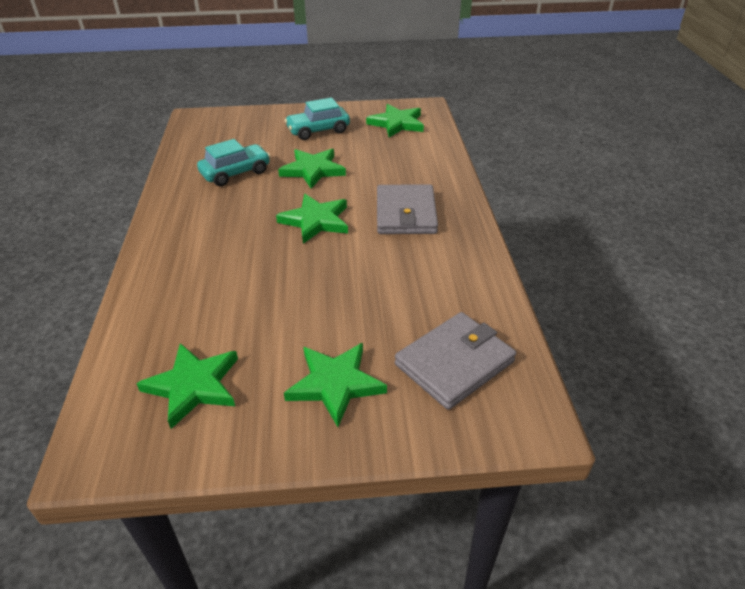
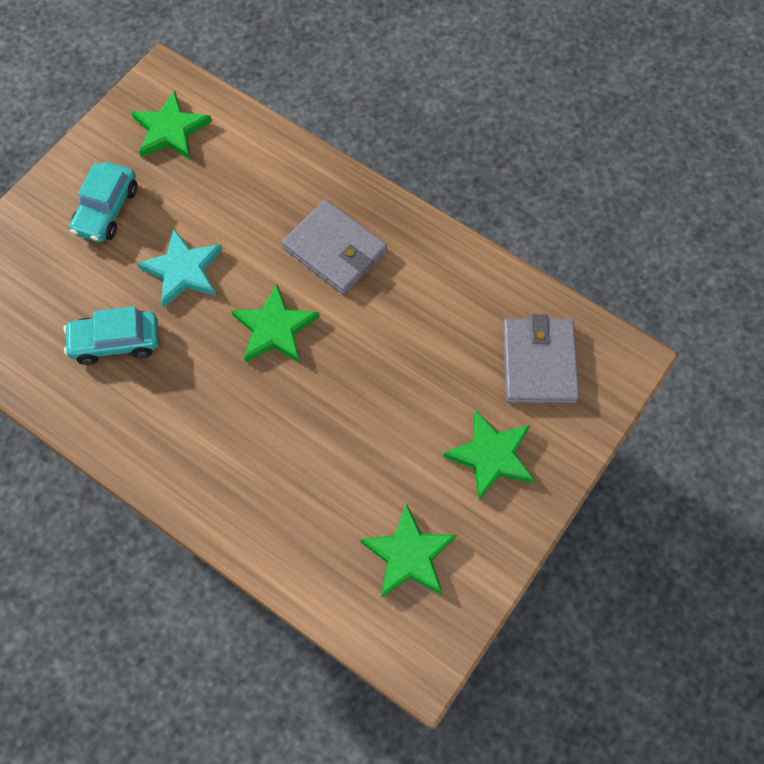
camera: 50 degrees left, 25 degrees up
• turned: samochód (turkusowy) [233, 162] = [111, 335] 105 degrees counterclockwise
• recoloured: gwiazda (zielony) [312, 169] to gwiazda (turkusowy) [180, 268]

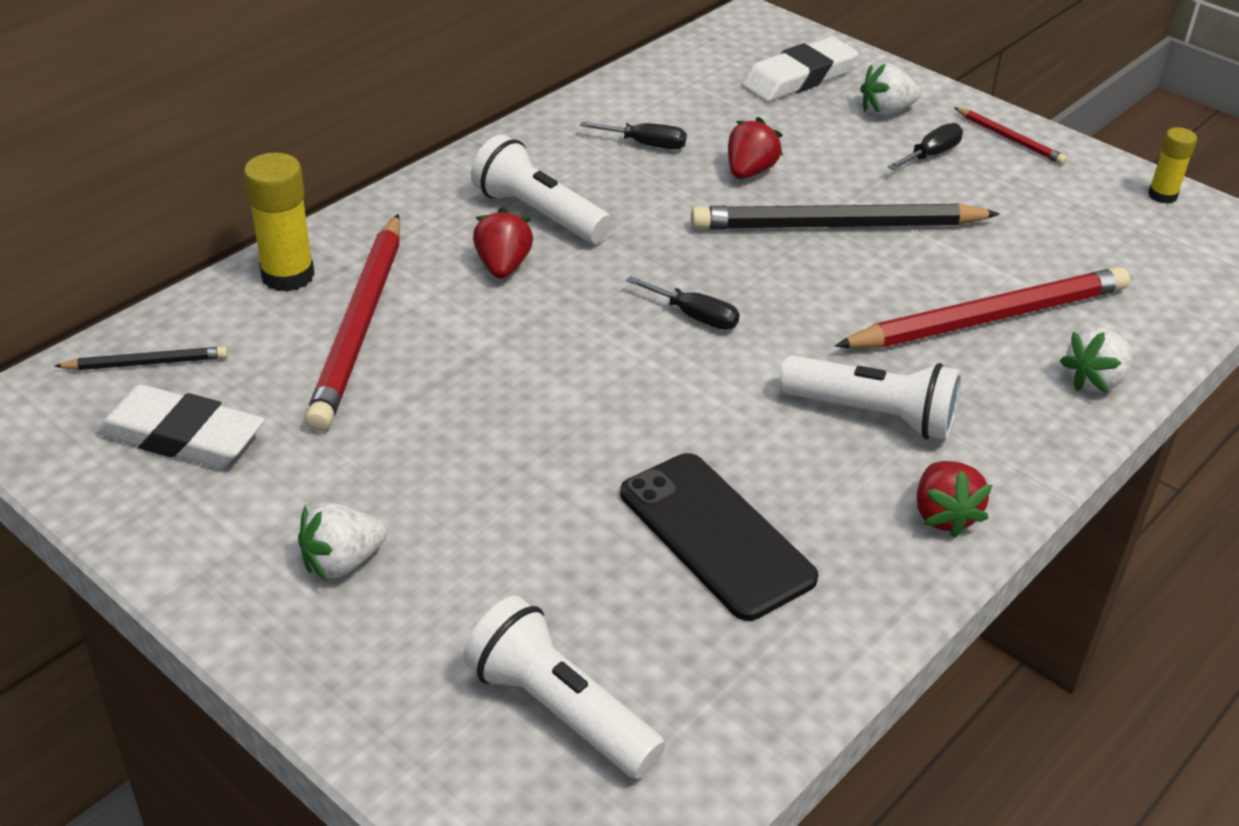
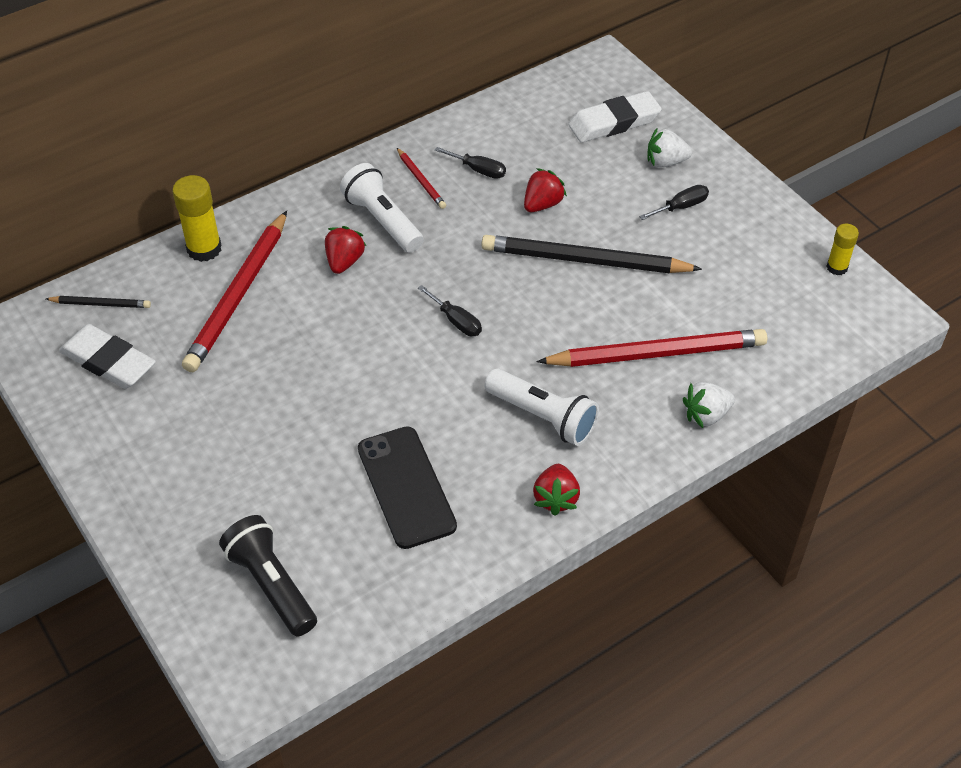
camera: 15 degrees right, 10 degrees up
• moved: ołówek (czerwony) [1010, 136] to [421, 178]
• removed: truskawka (biały) [342, 541]
• recoloured: latarka (biały) [564, 687] to latarka (czarny) [268, 576]

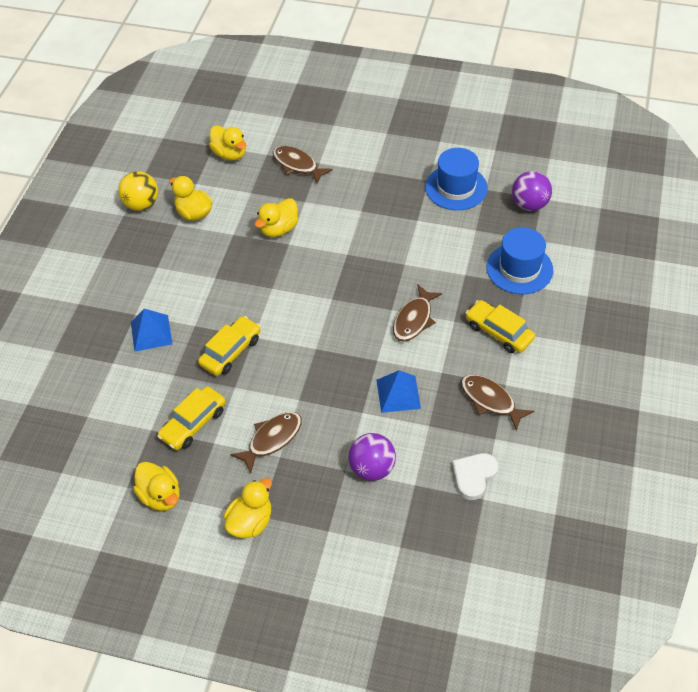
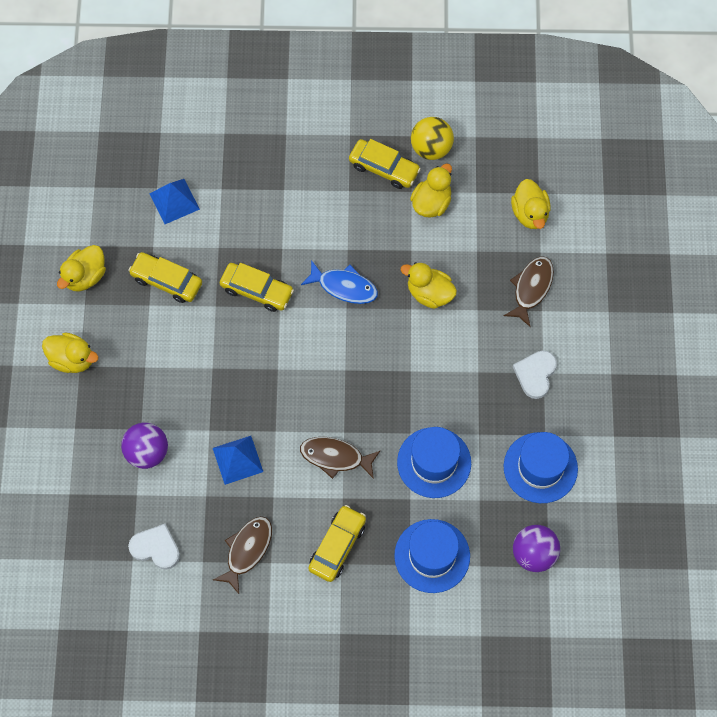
camera: 75 degrees right, 15 degrees up
• turned: kaczka (żółty) [227, 143] = [530, 204] 45 degrees counterclockwise
• moved: piramida (niebieski) [151, 330] to [175, 201]
• removed: ryba (brązowy) [266, 442]
• added: samochód (żółty) [385, 164]
• added: ryba (niebieski) [339, 282]
• added: serce (biały) [535, 374]
• added: kapelusz (niebieski) [434, 462]

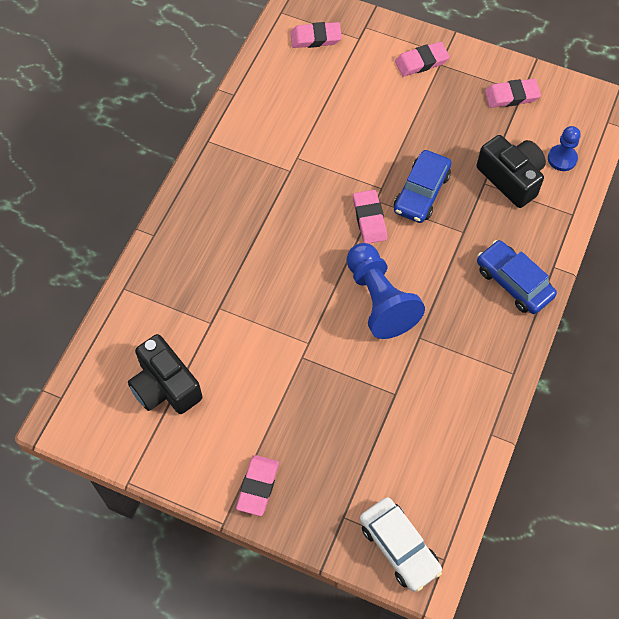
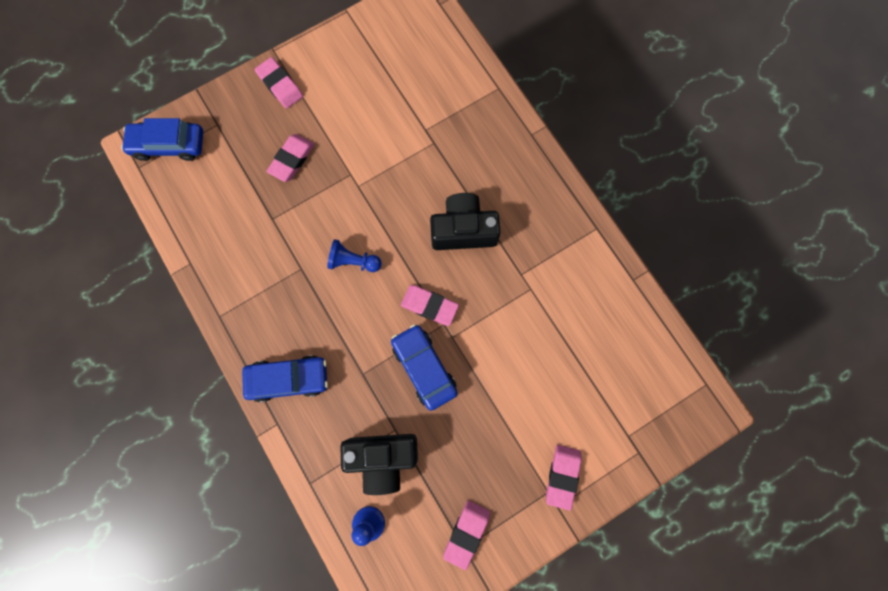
camera: 125 degrees right, 15 degrees up
• moved: gumka do mazania (różowy) [316, 35] to [290, 158]
• resized: pionek (niebieski) [386, 291] = [354, 255] x0.55
• moved: aparat fotograficzny (czarny) [165, 374] to [465, 221]
• recoloured: samochód (biały) [401, 544] to samochód (niebieski) [162, 139]

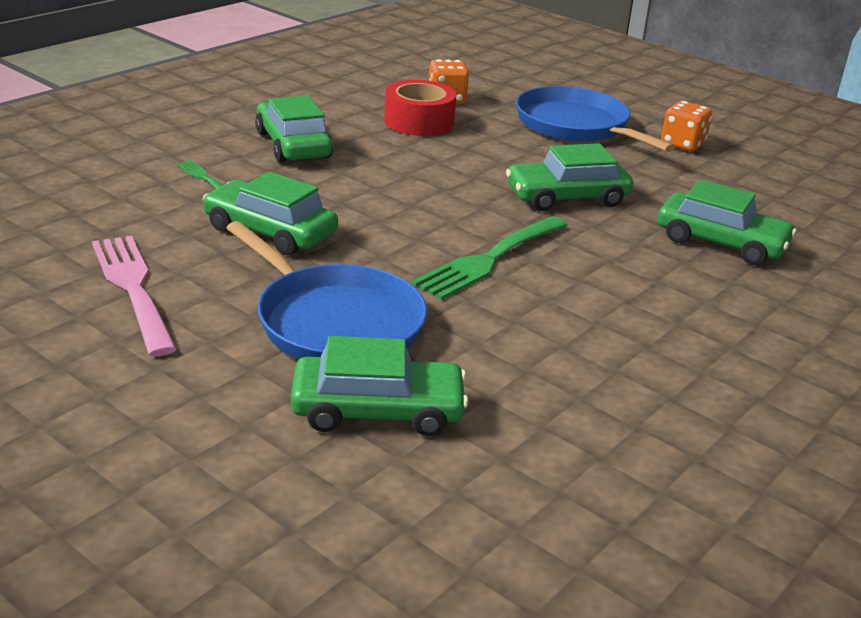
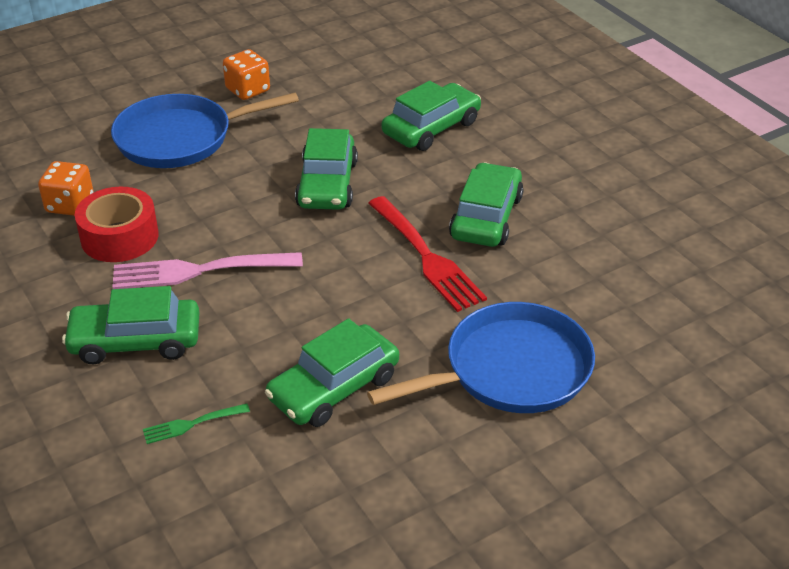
camera: 70 degrees left, 10 degrees up
• recoloured: widelec (zielony) [489, 258] to widelec (czerwony) [427, 254]
• moved: widelec (różowy) [134, 296] to [207, 270]
• moved: samochód (zielony) [379, 386] to [486, 204]

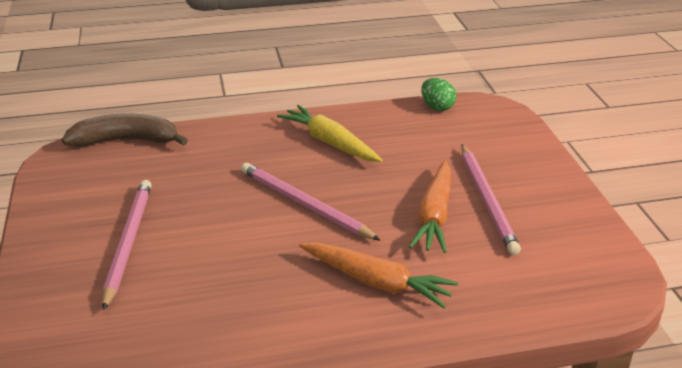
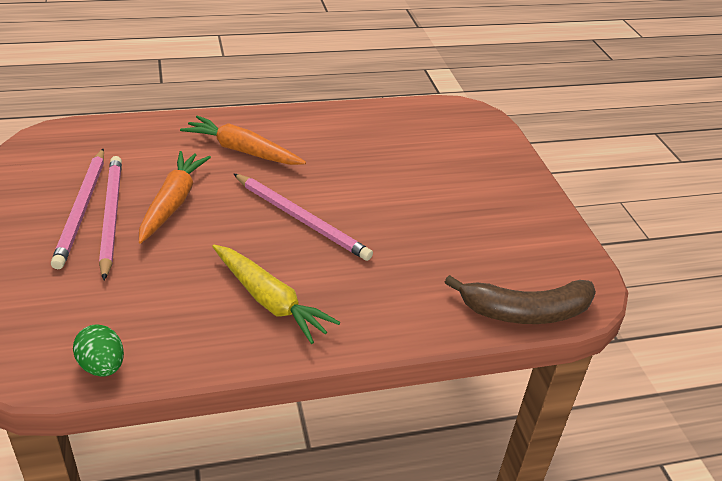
camera: 175 degrees right, 5 degrees up
• moved: ołówek (różowy) [127, 245] to [77, 209]

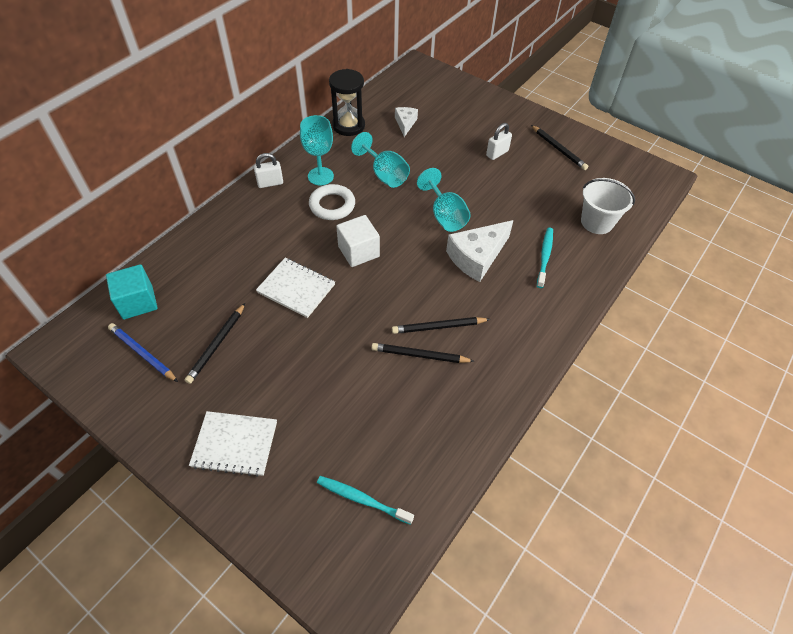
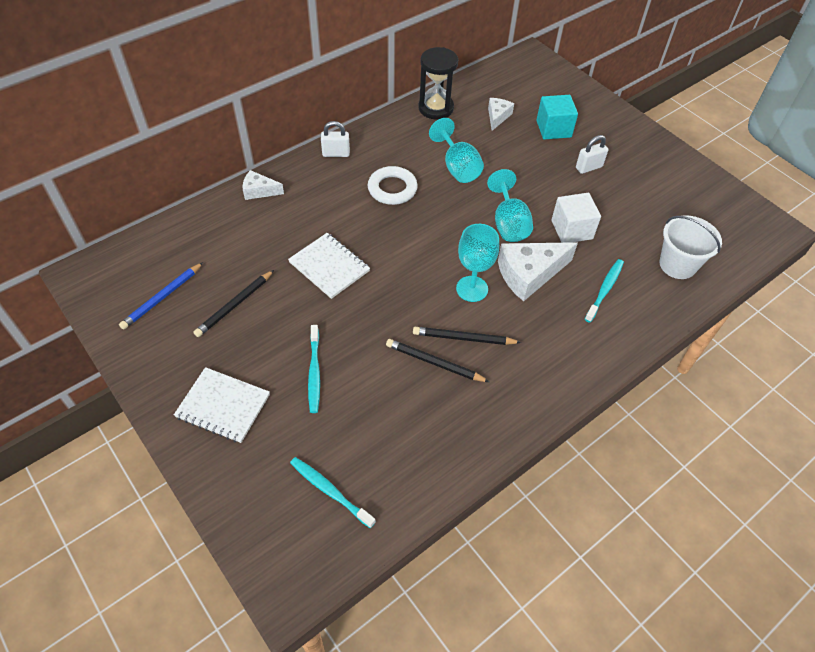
camera: 15 degrees right, 0 degrees up
• moved: kielich (turkusowy) [317, 150] to [477, 263]
• removed: ołówek (czarny) [559, 147]
• moved: sześcian (biały) [358, 241] to [576, 218]
• moved: sześcian (turkusowy) [132, 291] to [557, 117]
• turned: ołówek (niebieski) [143, 352] = [161, 296] 105 degrees counterclockwise
• added: ser (biały) [263, 185]
• added: szczoteczka do zębów (turkusowy) [314, 369]

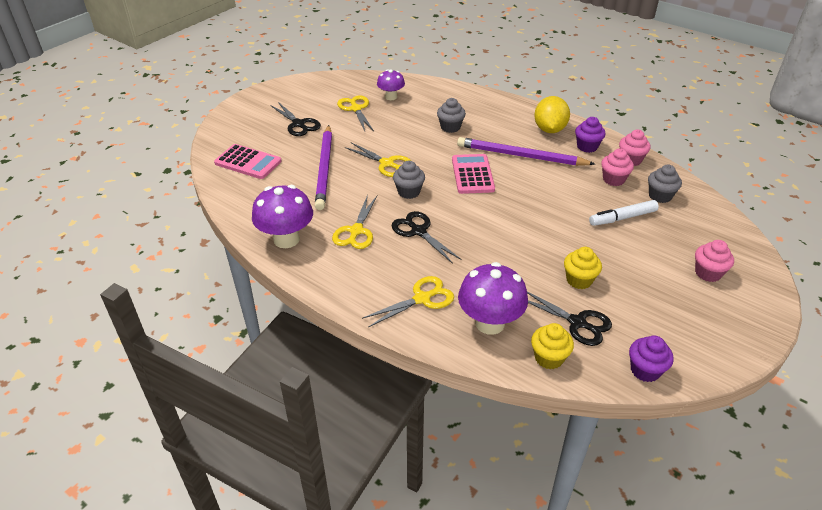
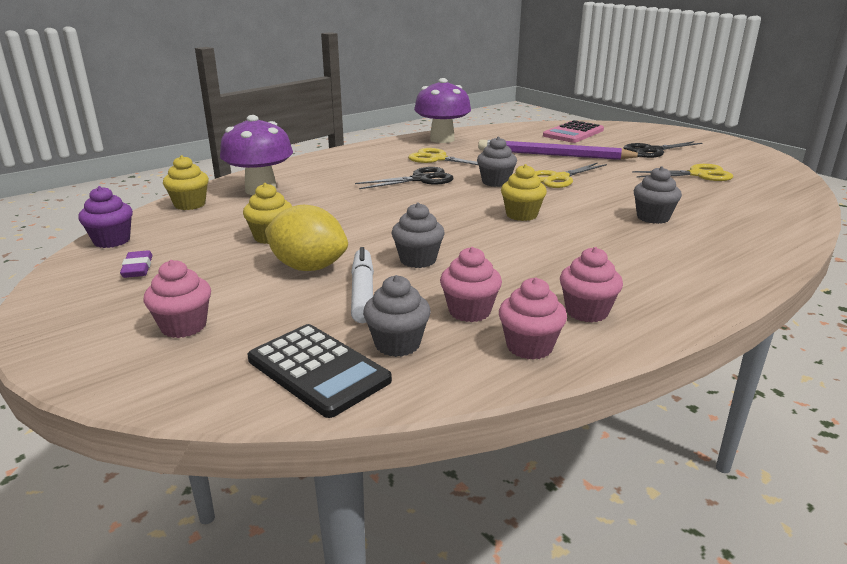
camera: 105 degrees right, 15 degrees down
• removed: grzyb (fioletowy) [391, 84]
• moved: cytryna (żółty) [552, 114] to [306, 238]
• recoloured: muffinka (fioletowy) [590, 135] to muffinka (różowy) [591, 285]
• removed: ołówek (fioletowy) [526, 151]
• replaced: kalkulator (różowy) [473, 174] to muffinka (żółty) [524, 192]
• removed: nożyczki (żółty) [408, 301]
• removed: nożyczki (czarny) [569, 318]
• added: muffinka (szary) [418, 235]
• added: gumka do mazania (fioletowy) [136, 264]
• added: kalkulator (czarny) [320, 371]

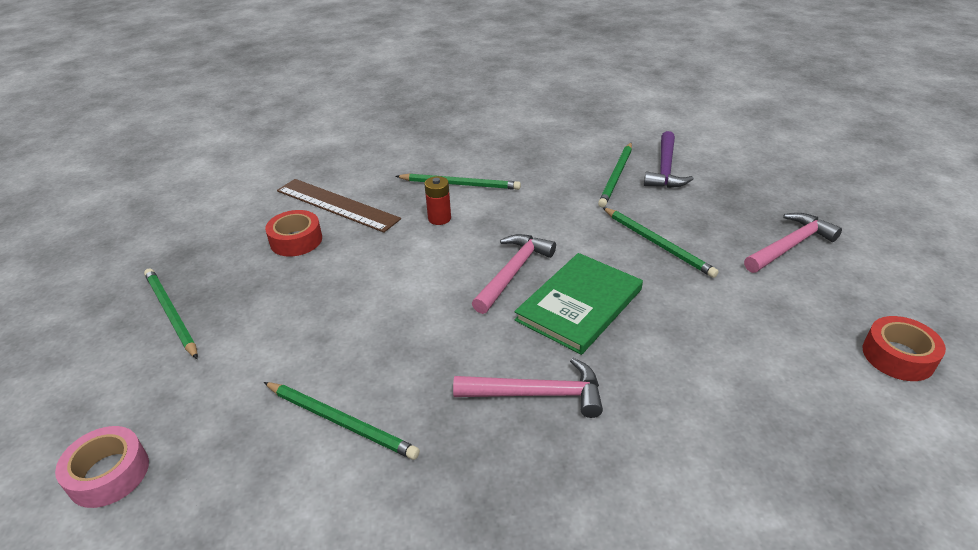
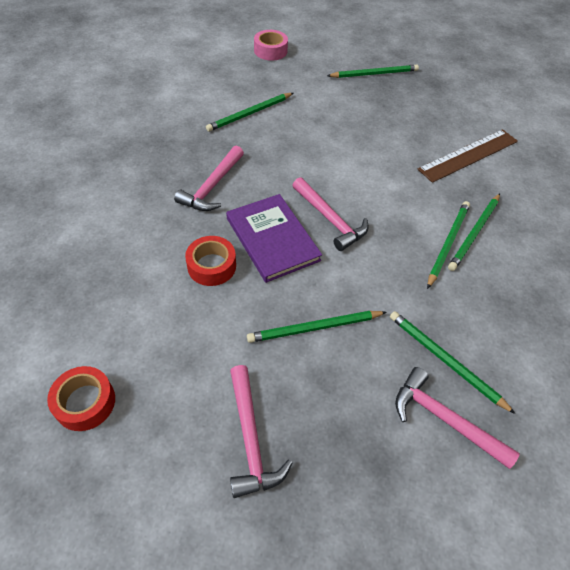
camera: 110 degrees right, 15 degrees up
• recoloured: młotek (fioletowy) [669, 159] to młotek (różowy) [457, 418]
• removed: bateria (czerwony) [437, 200]
• moved: taśma klejąca (czerwony) [293, 233] to [210, 261]
• recoloured: książka (zielony) [578, 304] to książka (fioletowy) [274, 238]
• added: ołówek (zielony) [448, 245]

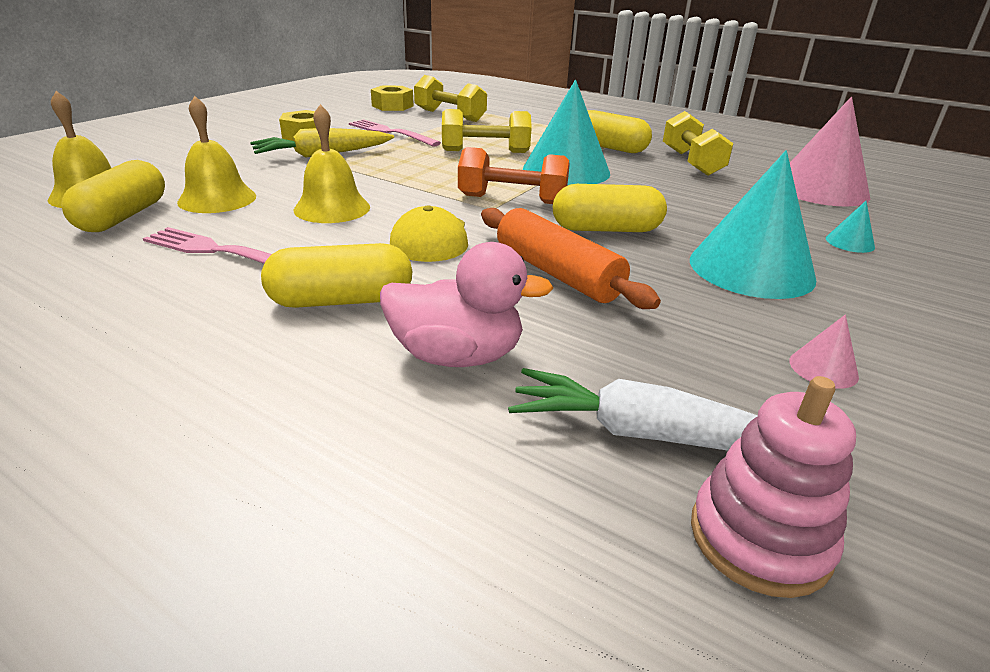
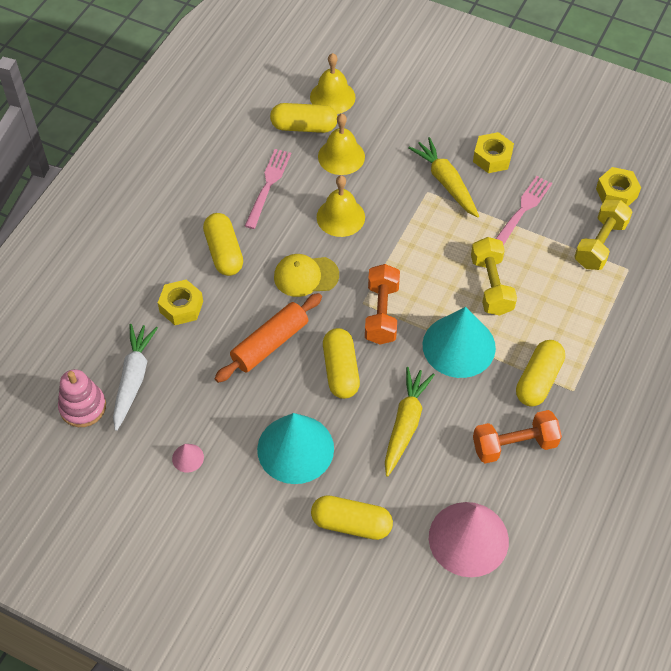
camera: 85 degrees right, 25 degrees up
• recoloured: hantel (żółty) [698, 143] to hantel (pomarańczowy) [517, 437]
• replaced: stożek (turkusowy) [850, 227] to kapsułka (żółty) [352, 517]
• replaced: kaczka (różowy) [466, 304] to nakrętka (żółty) [180, 302]
• added: marchewka (żółty) [410, 422]

